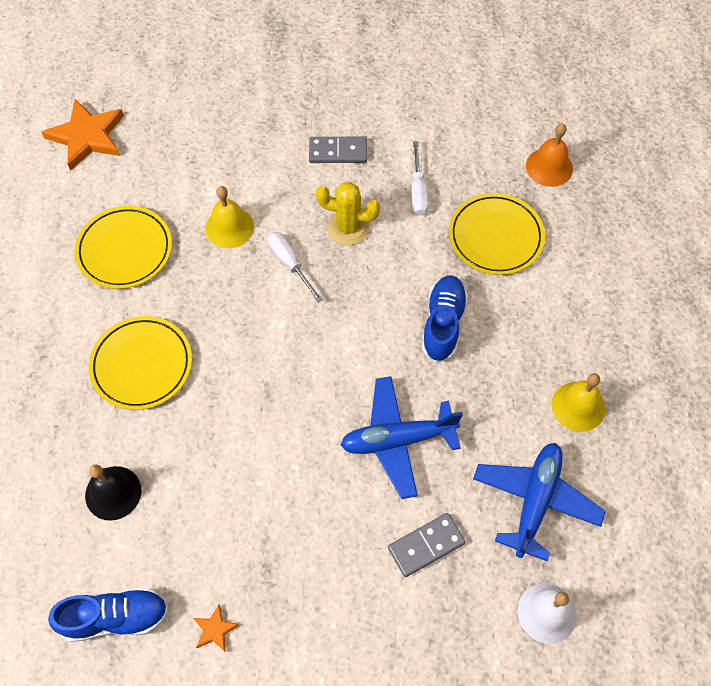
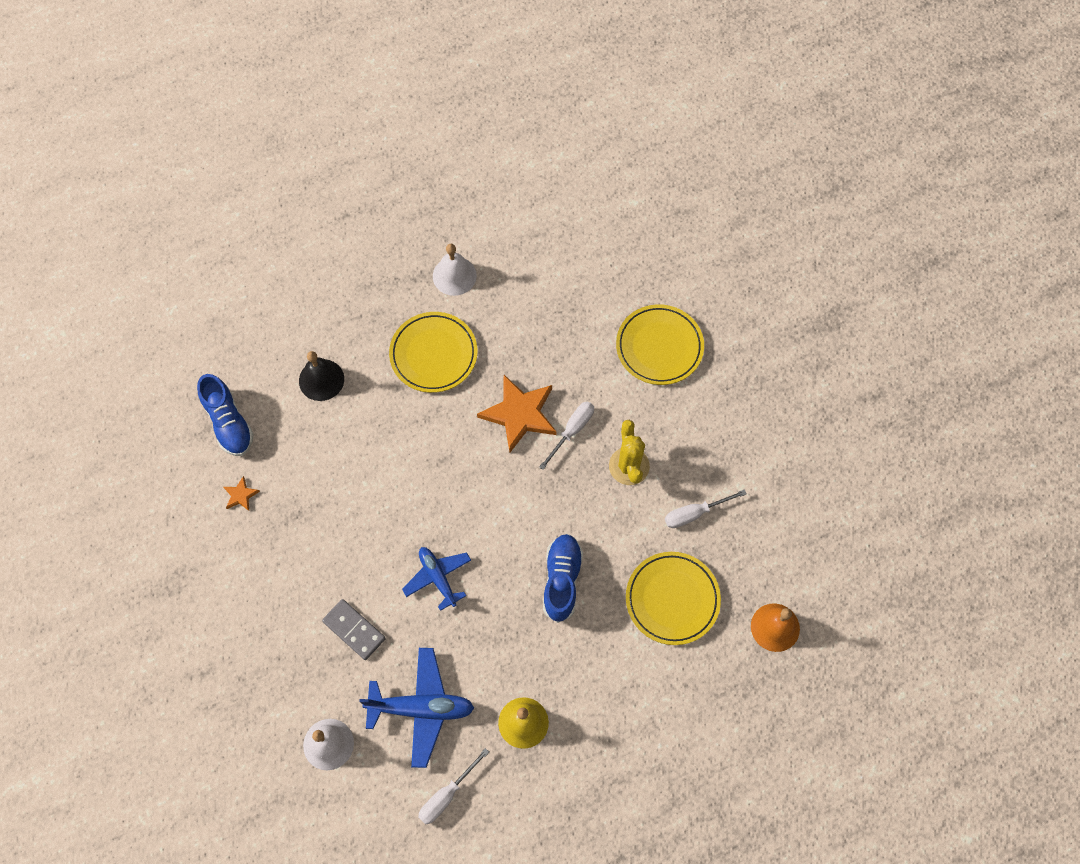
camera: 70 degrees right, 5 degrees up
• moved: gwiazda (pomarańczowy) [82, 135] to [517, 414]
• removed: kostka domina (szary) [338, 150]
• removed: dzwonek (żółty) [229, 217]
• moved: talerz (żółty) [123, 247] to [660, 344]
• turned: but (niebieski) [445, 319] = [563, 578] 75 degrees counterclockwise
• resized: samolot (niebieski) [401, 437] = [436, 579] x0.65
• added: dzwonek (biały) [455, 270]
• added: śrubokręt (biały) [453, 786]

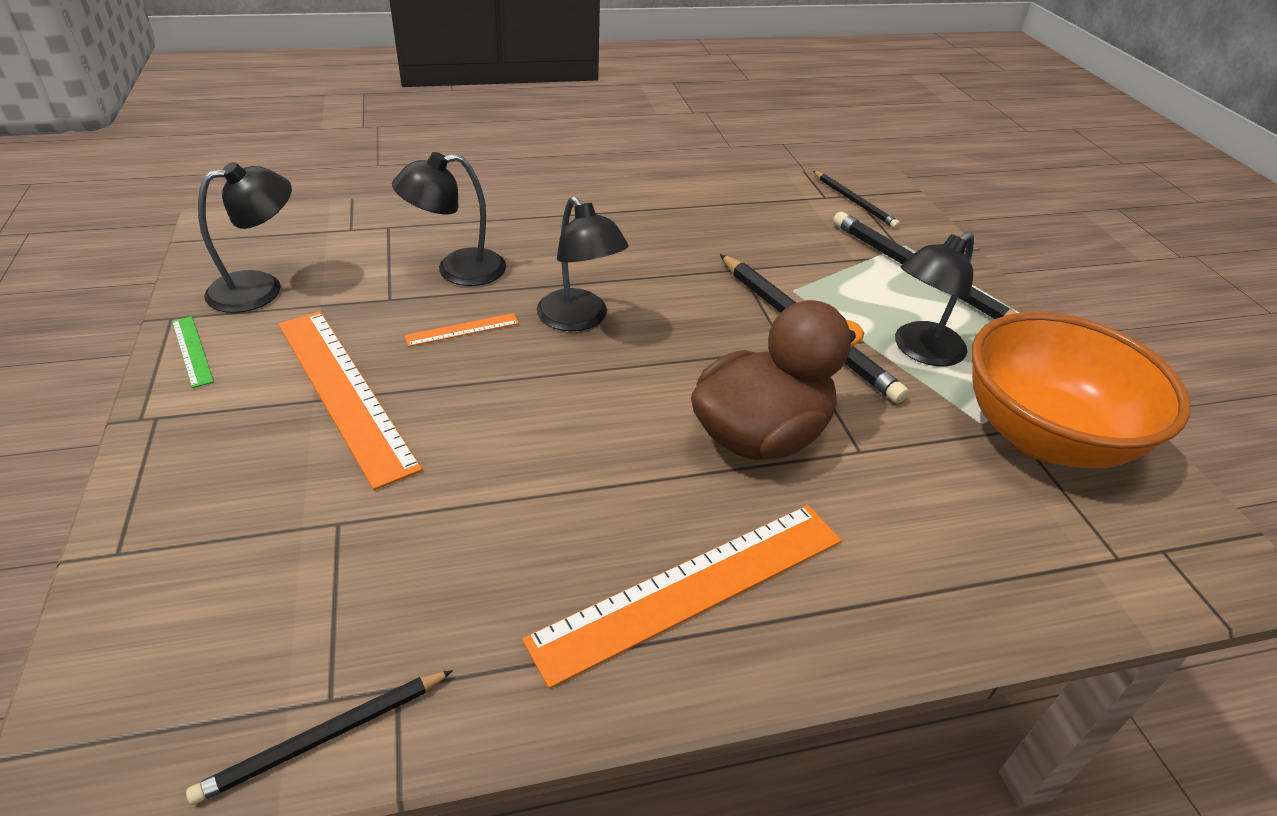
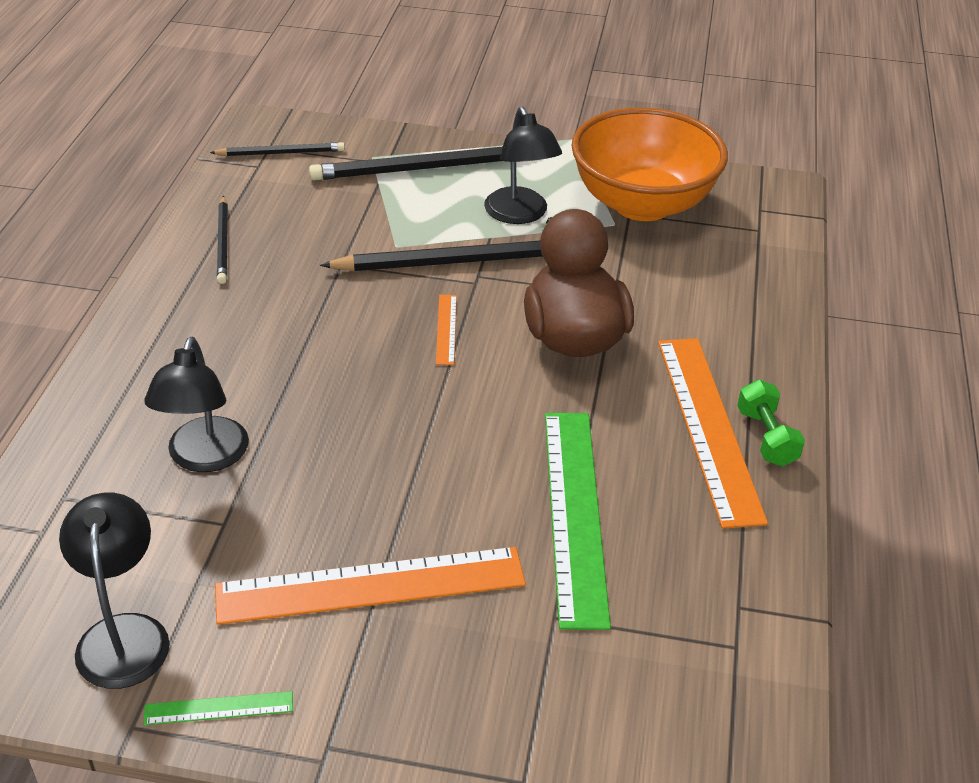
camera: 65 degrees left, 0 degrees up
• removed: lampka (czarny) [583, 263]
• moved: linijka (pomarańczowy) [461, 330] to [446, 330]
• moved: ołówek (czarny) [319, 737] to [222, 240]
• added: hantel (zielony) [771, 423]
• added: linijka (zielony) [578, 521]

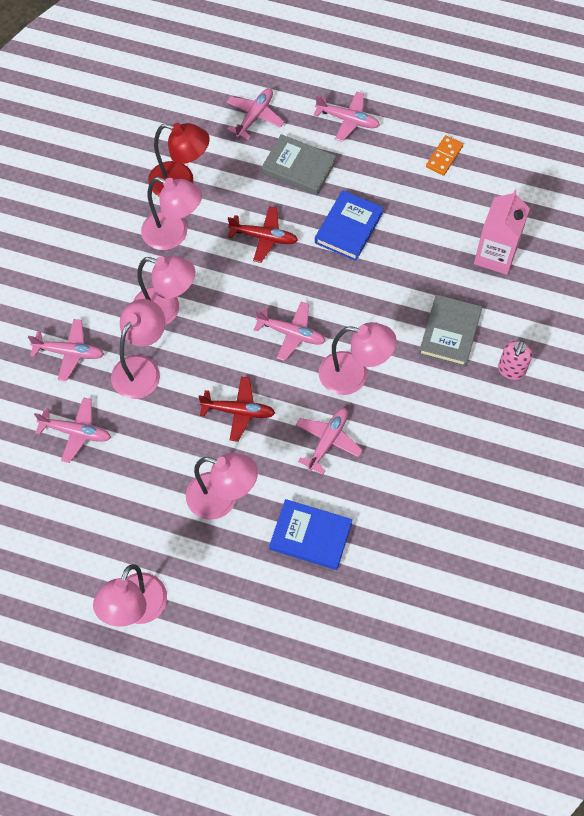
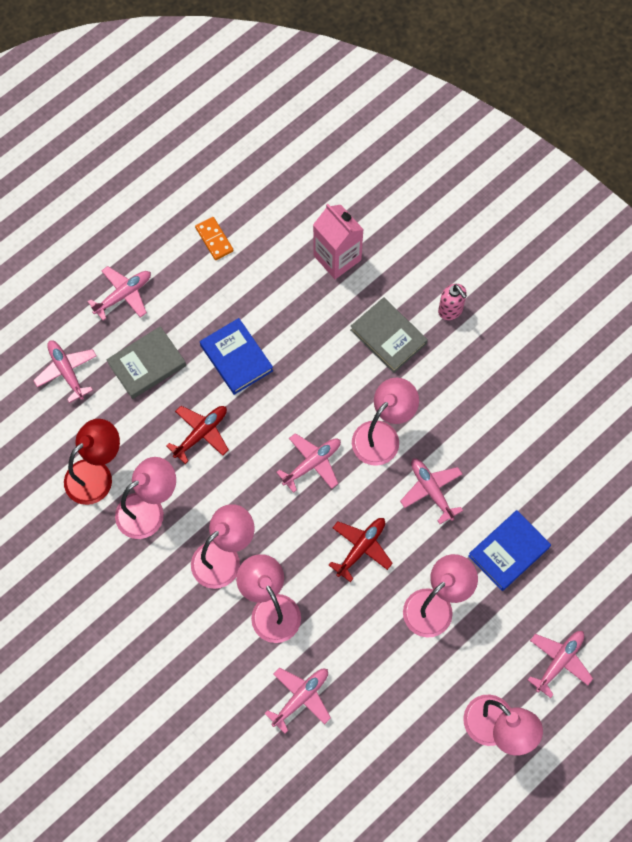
camera: 60 degrees left, 5 degrees up
• moved: samolot (różowy) [66, 350] to [560, 664]

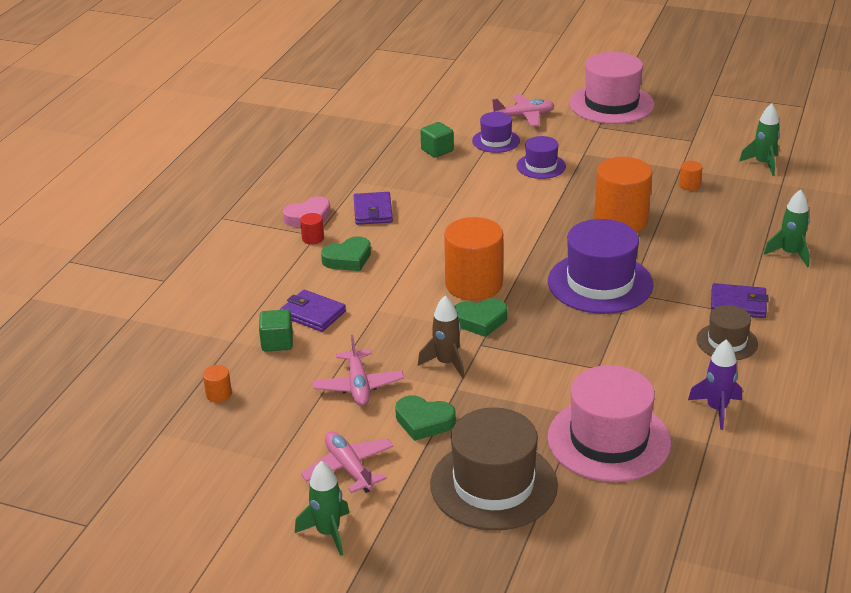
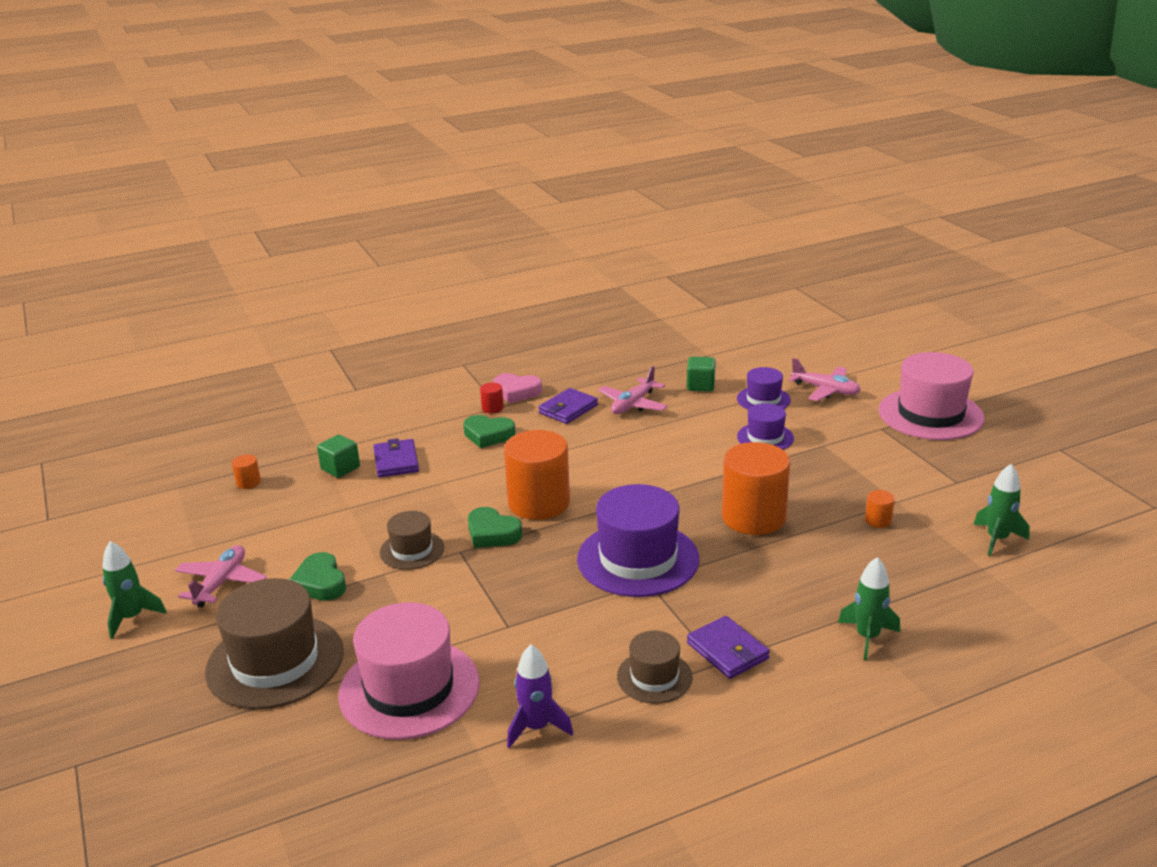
camera: 45 degrees right, 5 degrees down
• replaced: rakieta (brązowy) [441, 337] to kapelusz (brązowy) [412, 540]
• moved: samolot (różowy) [358, 370] to [633, 390]

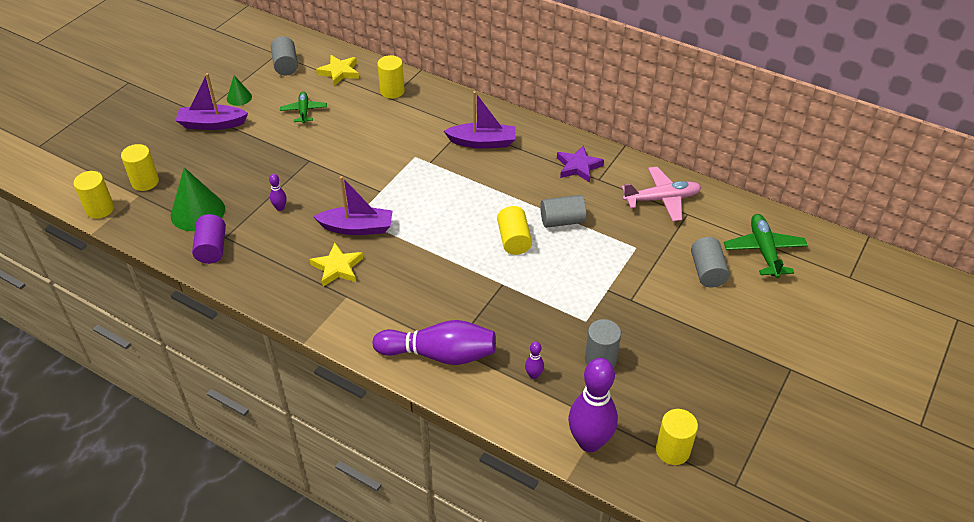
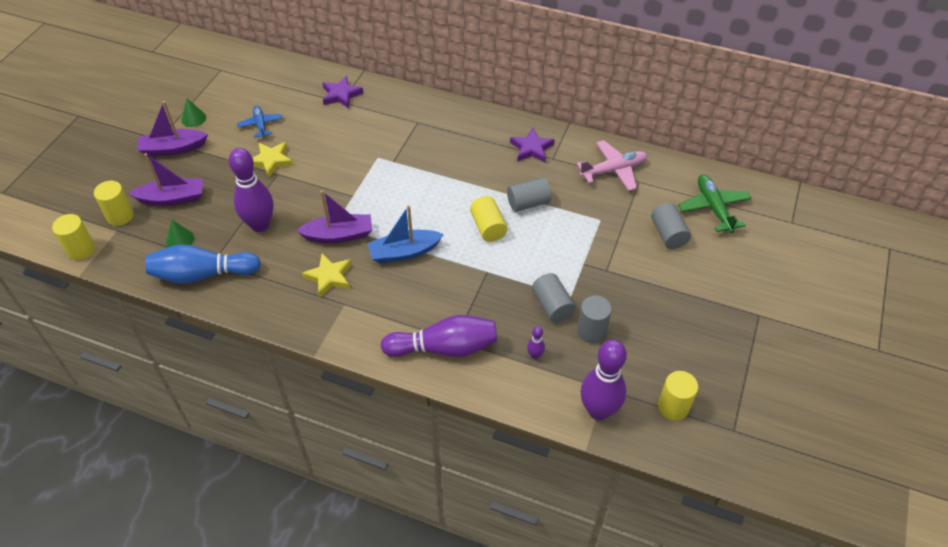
camera: 10 degrees left, 5 degrees up
• moved: walec (szary) [284, 56] to [554, 298]
• moved: gwiazda (żółty) [337, 70] to [273, 159]
• replaced: walec (żółty) [391, 77] to gwiazda (fioletowy) [343, 92]
• moved: łódka (fioletowy) [480, 120] to [166, 179]
• recoloured: samolot (zielony) [303, 108] to samolot (niebieski) [260, 122]
• resized: stożek (zielony) [198, 199] = [180, 233] x0.53
• resized: kręgiel (fioletowy) [278, 192] = [251, 190] x2.38
• replaced: walec (fioletowy) [209, 239] to kręgiel (niebieski) [203, 264]
• added: łódka (niebieski) [406, 234]

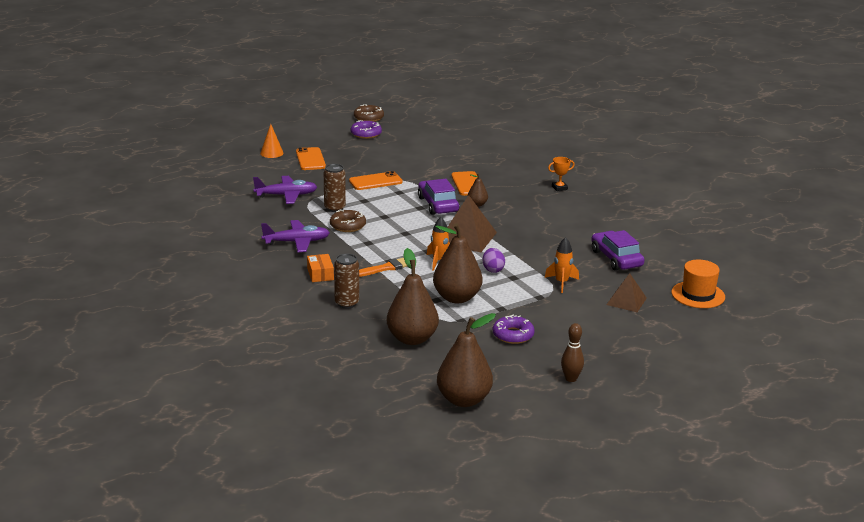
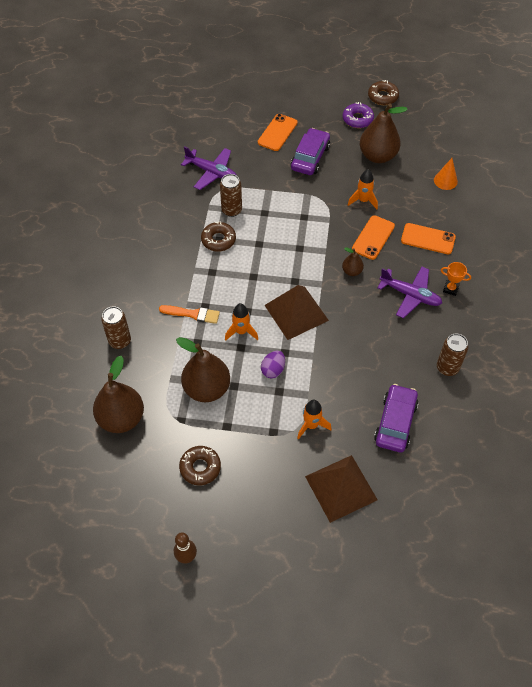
camera: 40 degrees right, 30 degrees up
• moved: stożek (pomarańczowy) [271, 141] to [446, 174]
• moved: telefon (pomarańczowy) [376, 180] to [428, 238]
• moved: samochód (fioletowy) [438, 197] to [310, 151]
• moved: samolot (fioletowy) [295, 236] to [409, 292]
• removed: pudełko (pomarańczowy) [320, 268]
• removed: kapelusz (pomarańczowy) [698, 284]
• resized: piramida (brązowy) [626, 292] = [341, 489] x1.58
• moved: gruszka (brązowy) [466, 360] to [384, 133]
• recoloured: donut (fioletowy) [514, 329] to donut (brązowy) [200, 465]
• added: rakieta (pomarańczowy) [363, 189]
• added: puszka (brązowy) [452, 355]

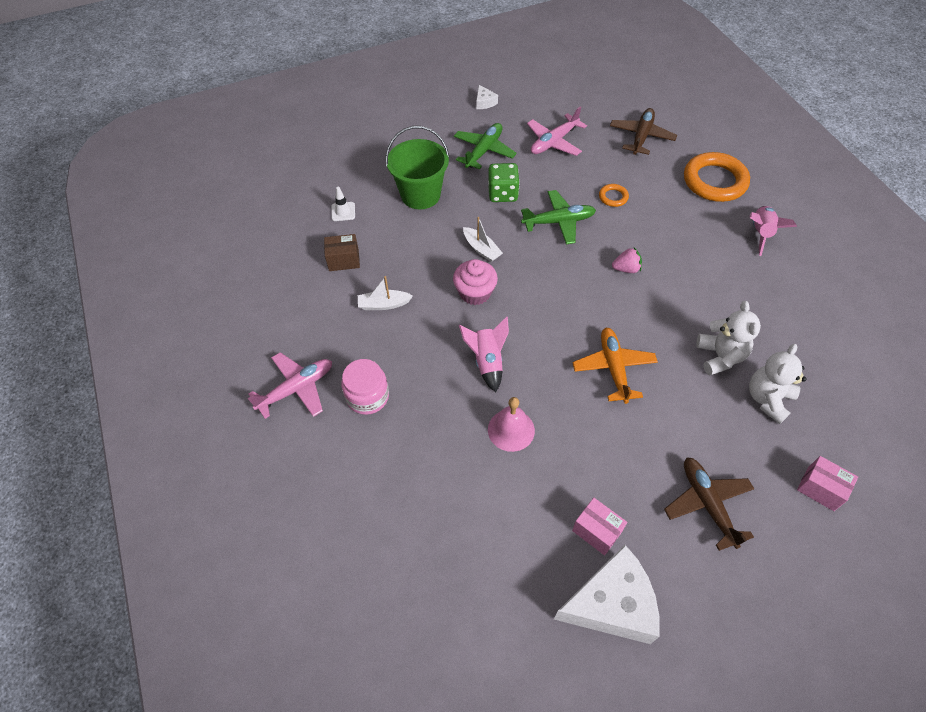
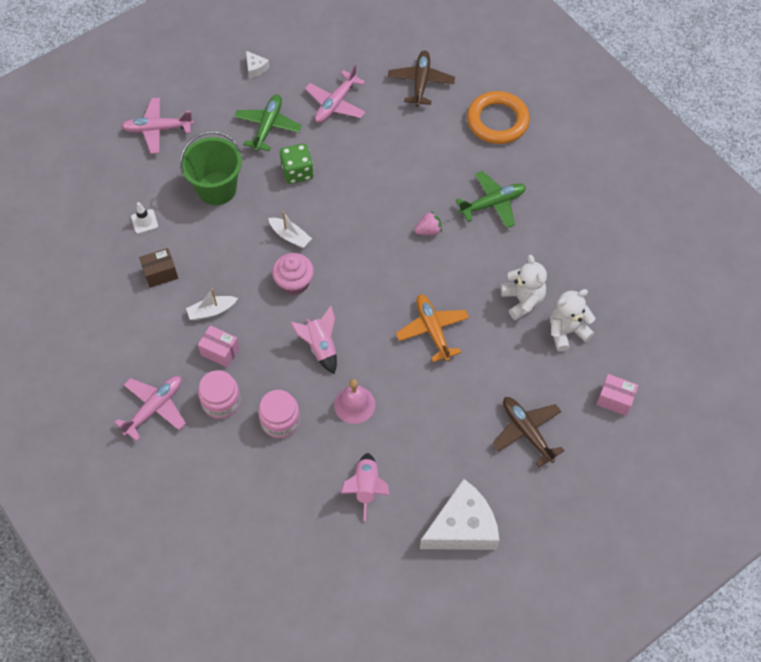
camera: 15 degrees left, 5 degrees up
• removed: pierścień (pomarańczowy) [614, 195]
• moved: samolot (zielony) [558, 217] to [491, 199]
• moved: rakieta (różowy) [773, 231] to [365, 487]
• turned: miś (biały) [778, 384] = [572, 320] 45 degrees clockwise
• moved: pudełko (różowy) [599, 526] to [219, 346]
• added: samolot (różowy) [157, 126]
• added: słoik (różowy) [279, 414]

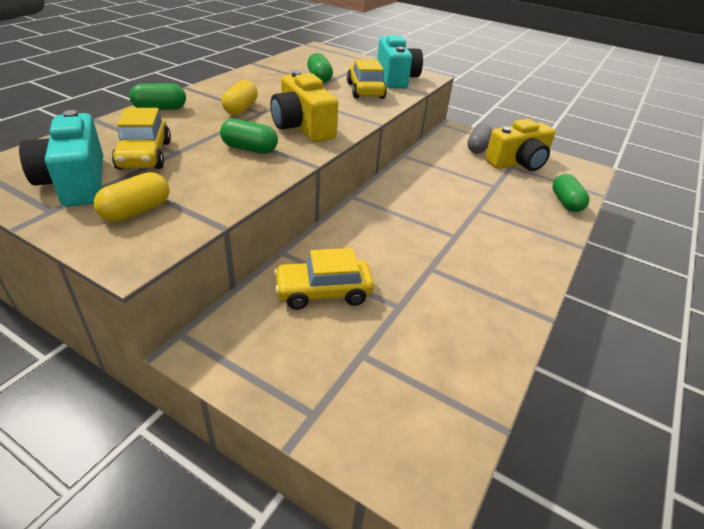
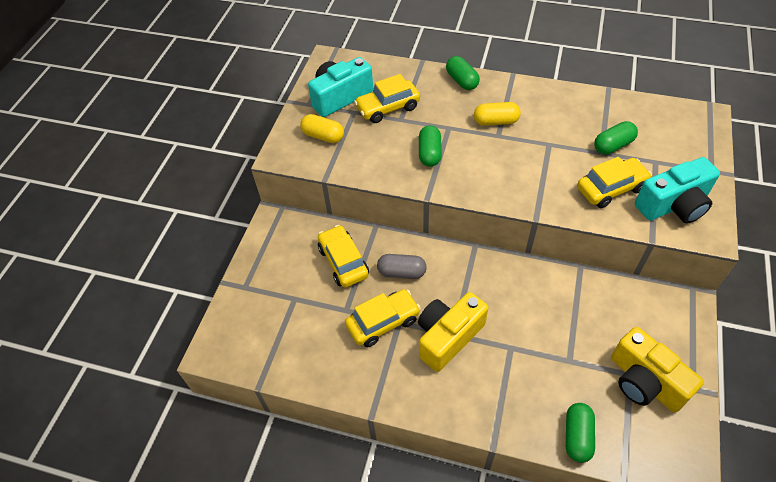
camera: 80 degrees right, 15 degrees up
• moved: aparat fotograficzny (żółty) [304, 106] to [453, 332]
• moved: kapsułka (szary) [479, 139] to [402, 266]
• turned: kapsułka (zielony) [571, 193] = [580, 433] 60 degrees counterclockwise
• added: samochód (żółty) [383, 318]

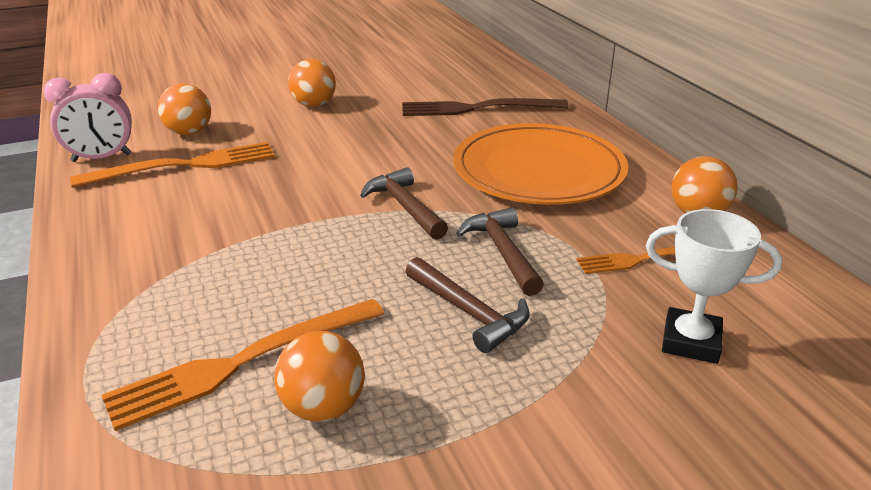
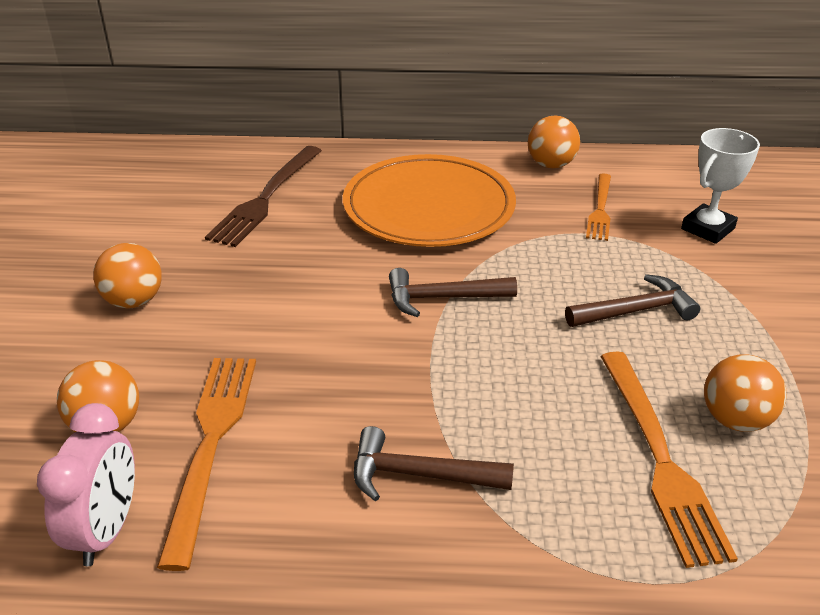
camera: 65 degrees left, 5 degrees up
• moved: młotek (brązowy) [500, 251] to [434, 463]

